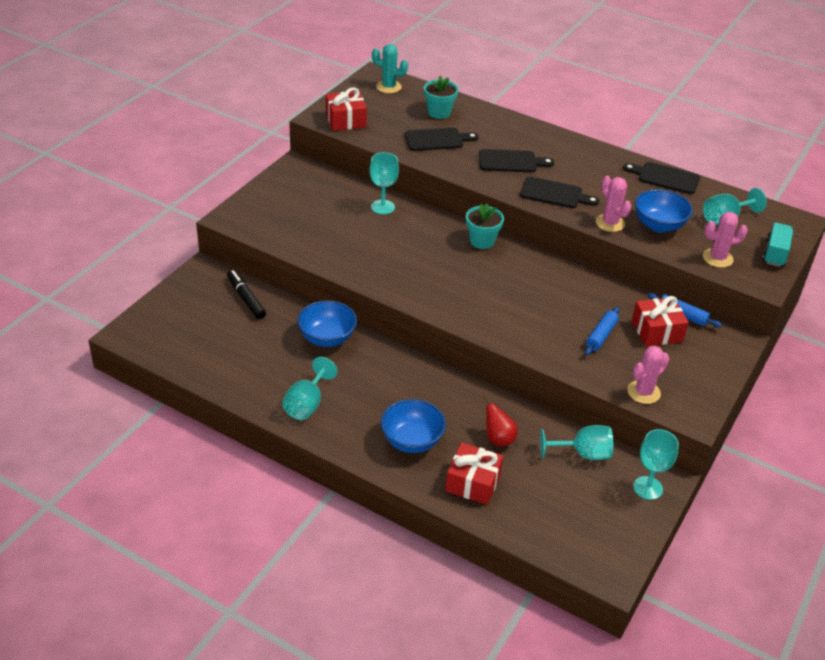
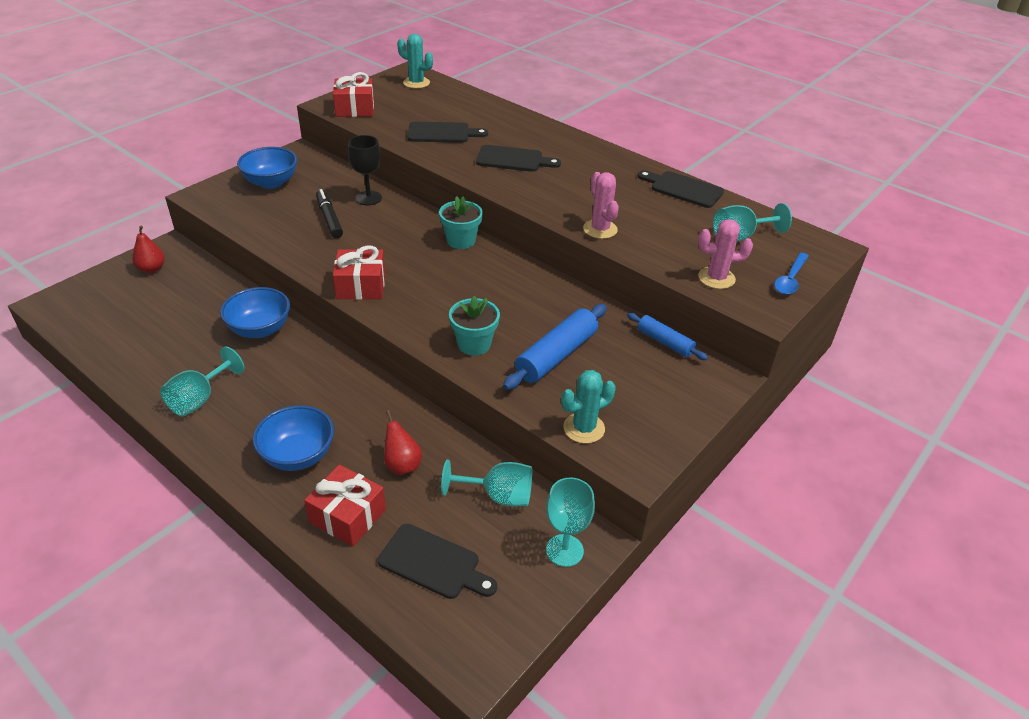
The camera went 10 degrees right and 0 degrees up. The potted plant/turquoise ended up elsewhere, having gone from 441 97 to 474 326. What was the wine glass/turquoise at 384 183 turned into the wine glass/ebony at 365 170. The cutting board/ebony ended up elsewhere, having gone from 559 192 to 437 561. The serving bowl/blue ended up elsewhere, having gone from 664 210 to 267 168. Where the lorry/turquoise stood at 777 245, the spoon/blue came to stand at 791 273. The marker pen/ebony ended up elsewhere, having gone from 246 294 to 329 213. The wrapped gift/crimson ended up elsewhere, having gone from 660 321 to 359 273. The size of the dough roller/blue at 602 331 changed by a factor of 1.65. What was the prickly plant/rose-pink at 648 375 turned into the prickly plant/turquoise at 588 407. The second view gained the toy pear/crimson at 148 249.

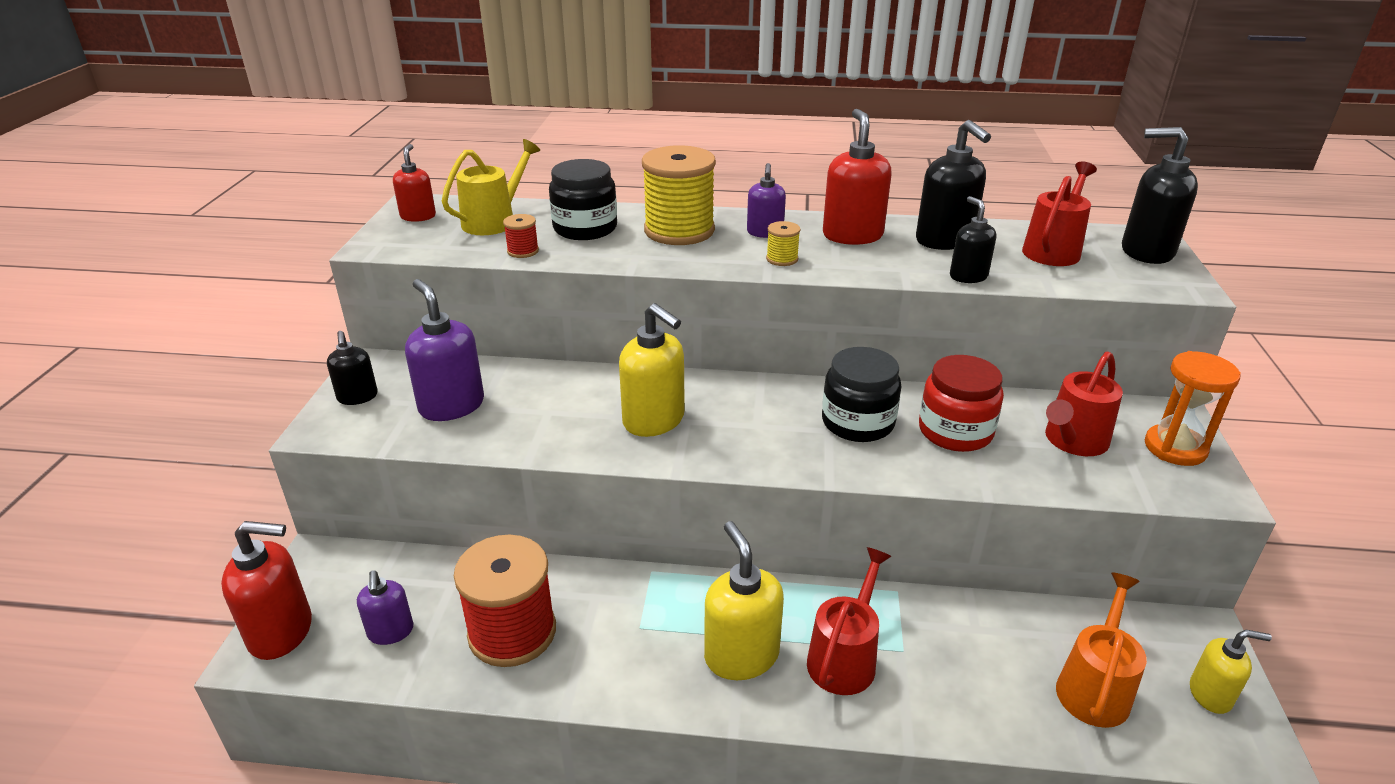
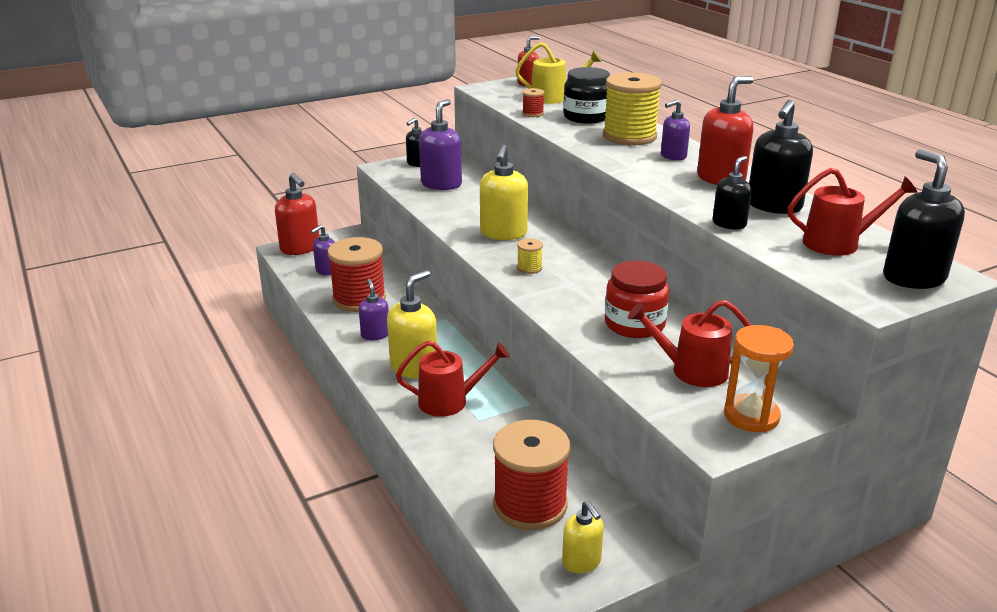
The camera went 55 degrees right and 5 degrees down. The spool/yellow ended up elsewhere, having gone from 783 243 to 530 256. The second view lost the preserve jar/ebony at 861 394. Where the watering pot/orange-coloured stood at 1101 650, the spool/crimson came to stand at 531 475. The second view gained the soap pump/violet at 374 309.

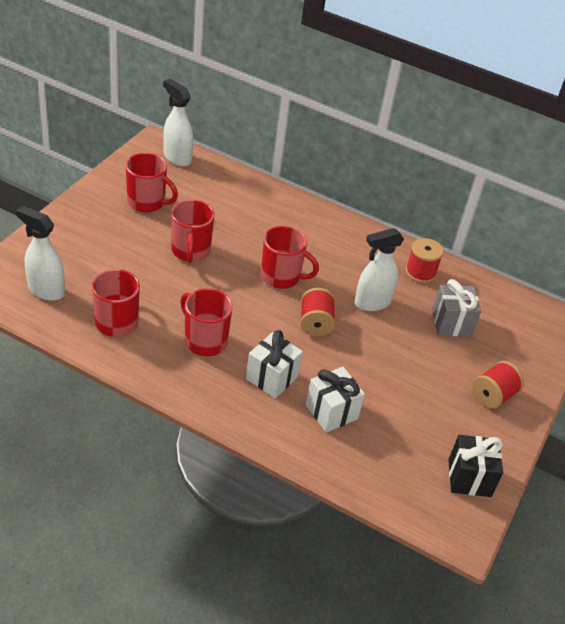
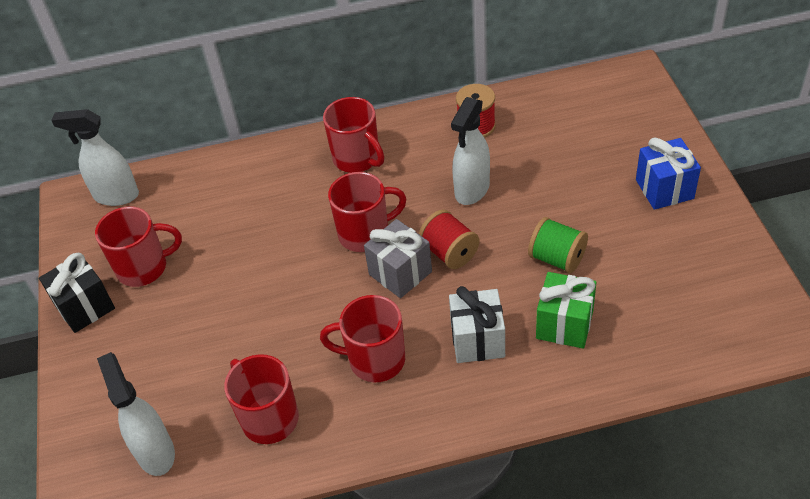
The camera went 30 degrees left and 5 degrees up. The mug/crimson ended up elsewhere, having gone from 192 231 to 353 135. The sprayer/snow-white at 40 253 ended up facing another way, 75 degrees clockwise from before. The wrapped gift/ash-grey ended up elsewhere, having gone from 456 308 to 398 258. Where the spool/crimson stood at 498 385, the wrapped gift/blue came to stand at 668 174. What was the wrapped gift/snow-white at 335 399 turned into the wrapped gift/leaf-green at 566 310. The wrapped gift/ebony ended up elsewhere, having gone from 475 466 to 77 292. The second view gained the spool/leaf-green at 558 245.

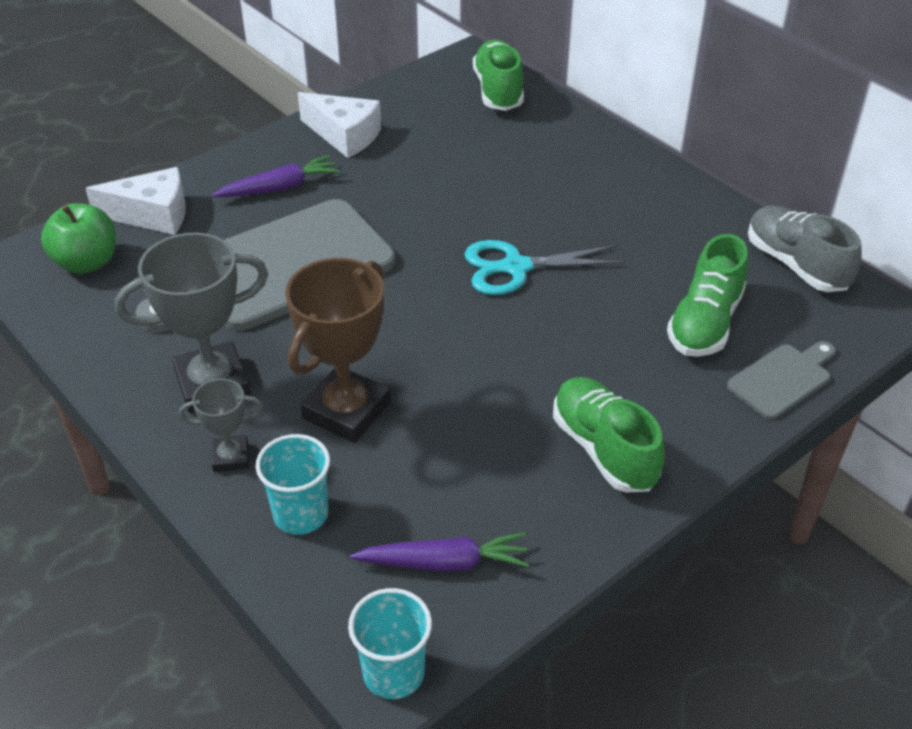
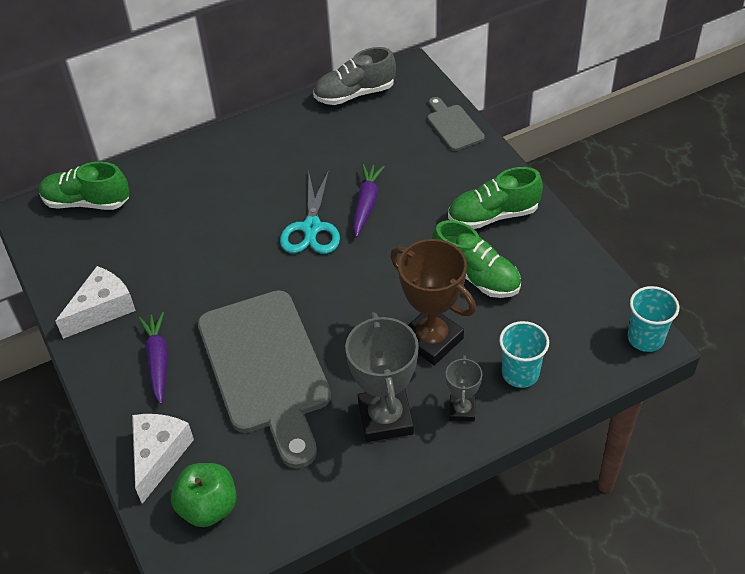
The camera went 75 degrees left and 5 degrees up. The shoe/leaf-green ended up elsewhere, having gone from 707 295 to 476 259. The root vegetable/violet ended up elsewhere, having gone from 439 552 to 369 201.

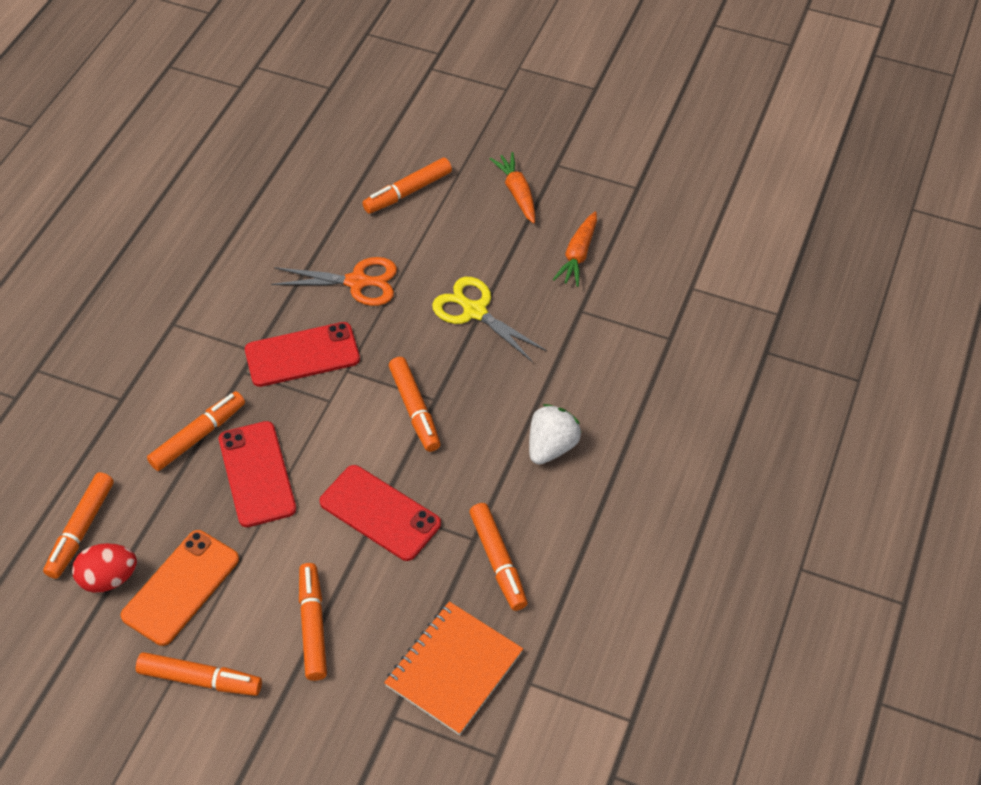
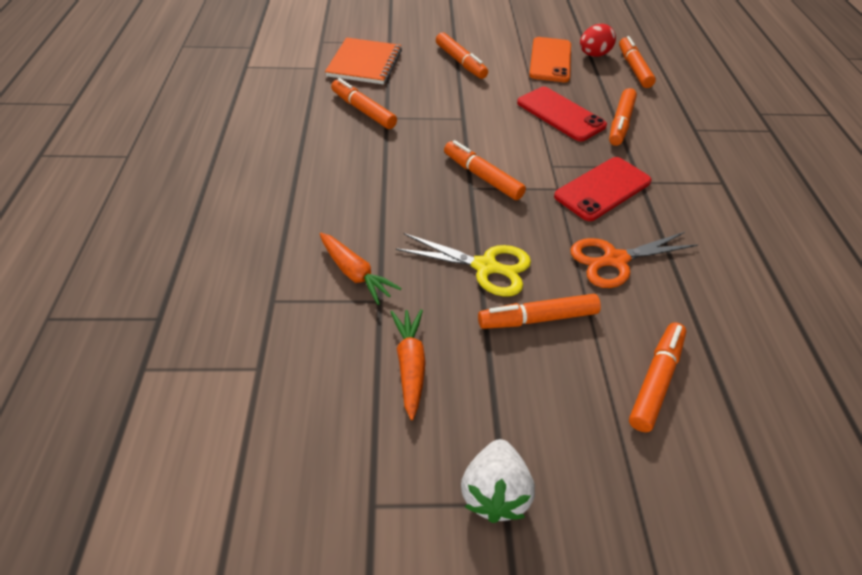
The camera went 155 degrees right and 5 degrees down. The root vegetable/orange-coloured ended up elsewhere, having gone from 512 188 to 361 269. The toy strawberry/snow-white ended up elsewhere, having gone from 555 434 to 498 481. The second view lost the smartphone/crimson at 380 513. The marker pen/orange-coloured ended up elsewhere, having gone from 199 674 to 539 311.

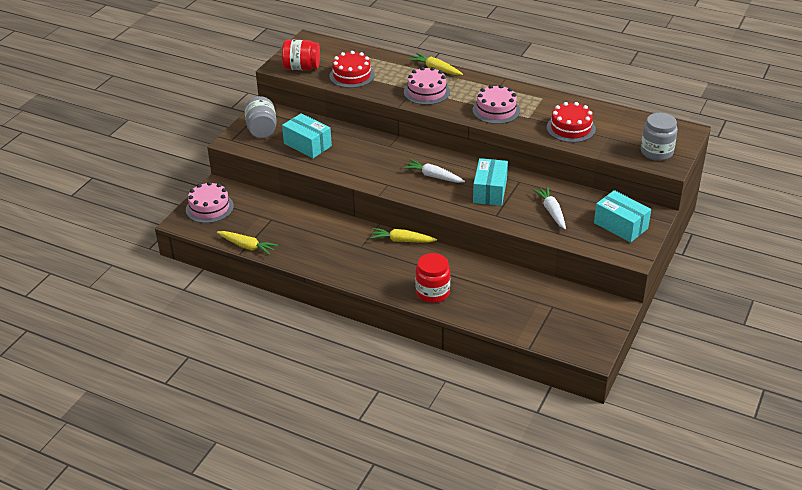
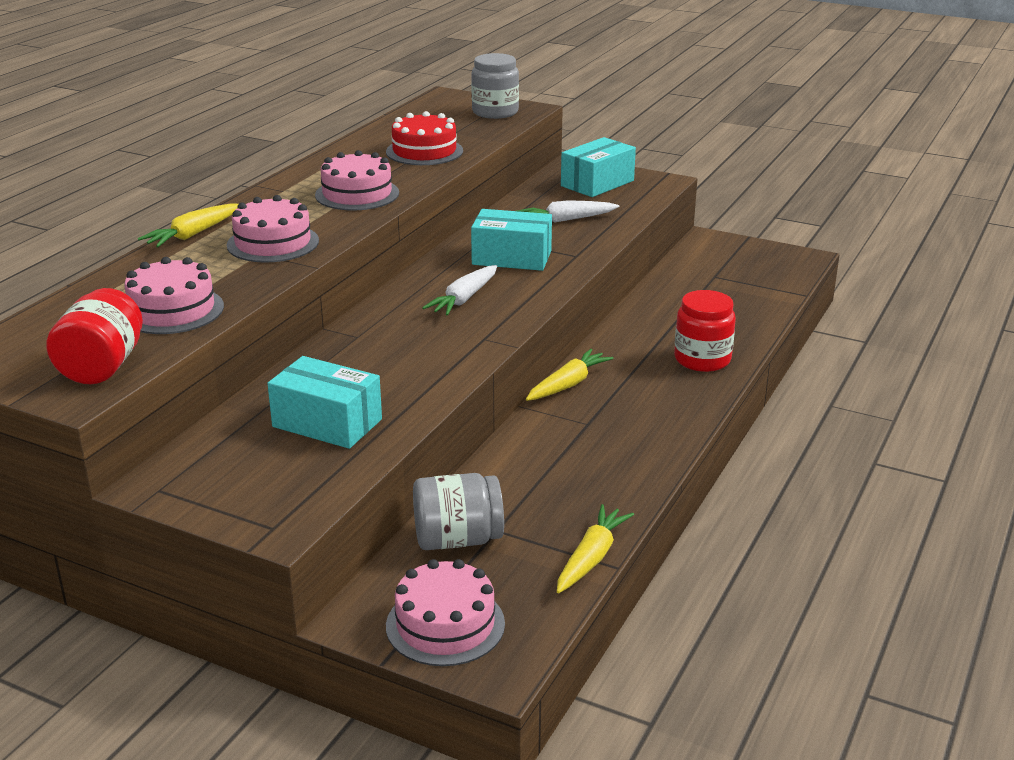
The camera went 90 degrees left and 10 degrees down. What was the cake/crimson at 352 69 turned into the cake/rose-pink at 174 295. The preserve jar/ash-grey ended up elsewhere, having gone from 260 117 to 458 511. The package/turquoise at 307 135 ended up facing another way, 75 degrees clockwise from before. The root vegetable/yellow at 403 235 ended up facing another way, 150 degrees counterclockwise from before.

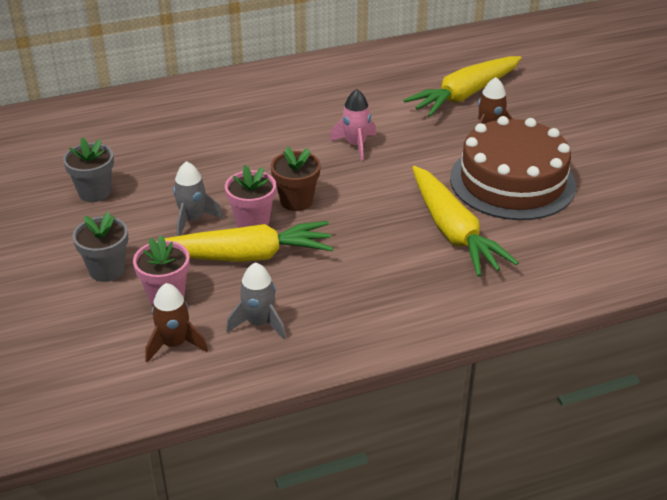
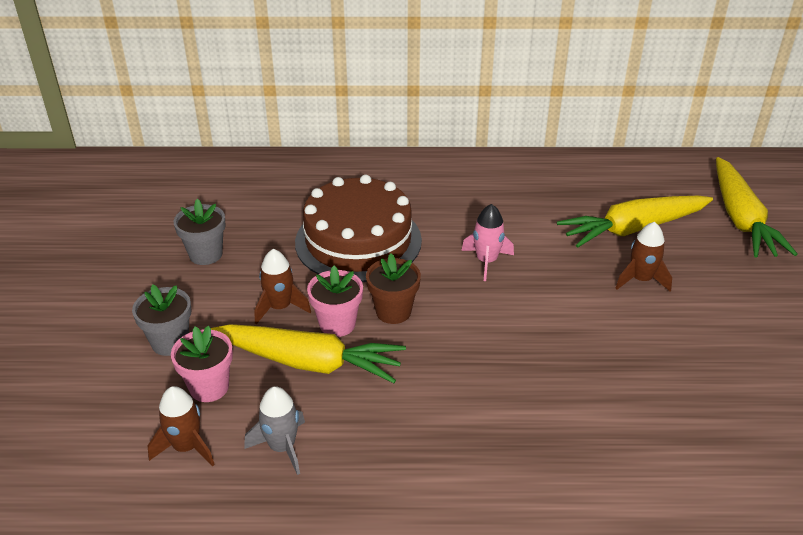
The camera went 20 degrees right and 0 degrees up. The cake/russet ended up elsewhere, having gone from 513 168 to 358 228. What was the rocket/ash-grey at 198 198 turned into the rocket/russet at 283 286. The root vegetable/yellow ended up elsewhere, having gone from 465 221 to 757 207.

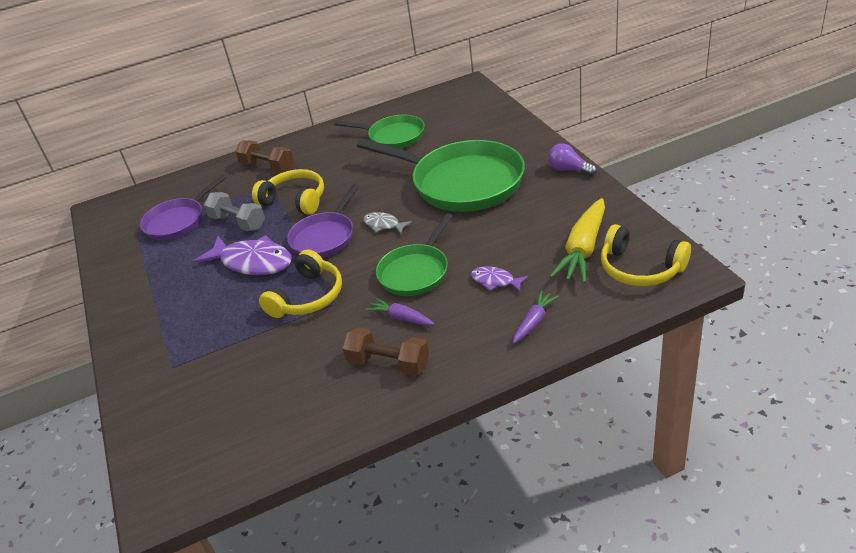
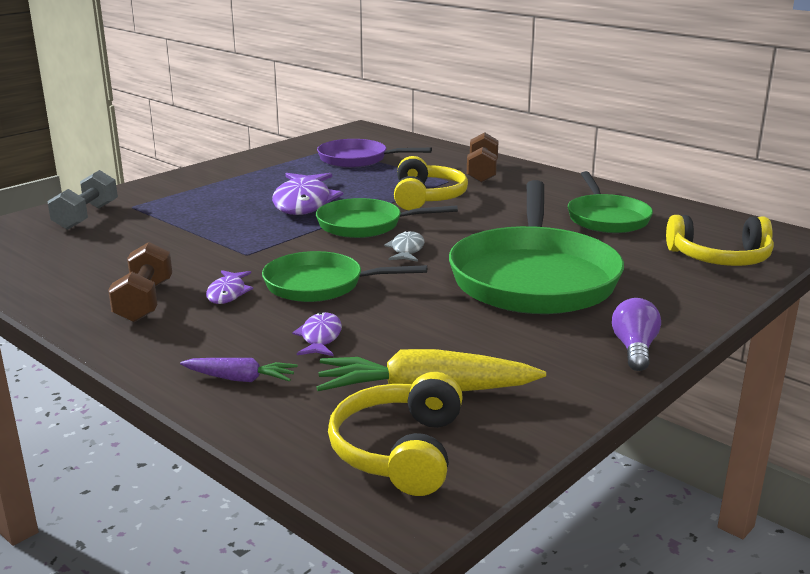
The camera went 60 degrees right and 15 degrees down. What was the skillet/violet at 323 221 turned into the skillet/leaf-green at 387 218. The hand weight/ash-grey ended up elsewhere, having gone from 234 211 to 83 200. The headset/yellow ended up elsewhere, having gone from 300 283 to 720 240. Where the root vegetable/violet stood at 400 312, the toy fish/violet came to stand at 229 287.

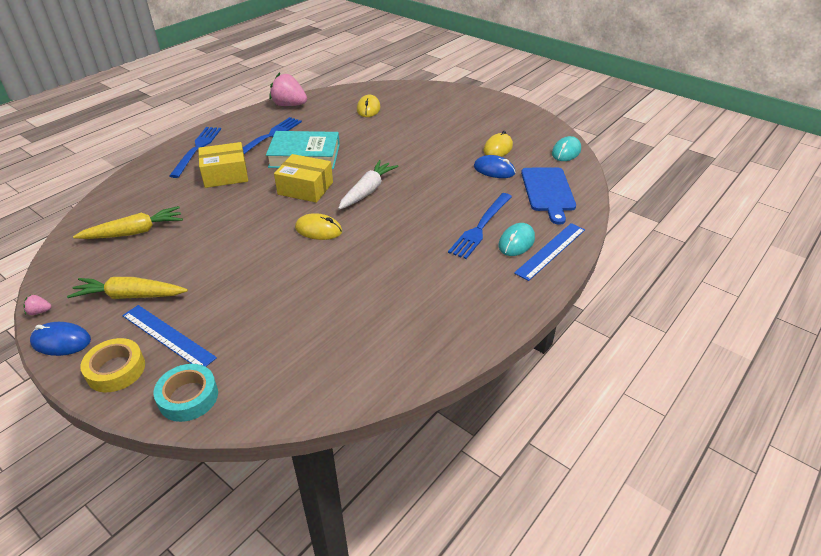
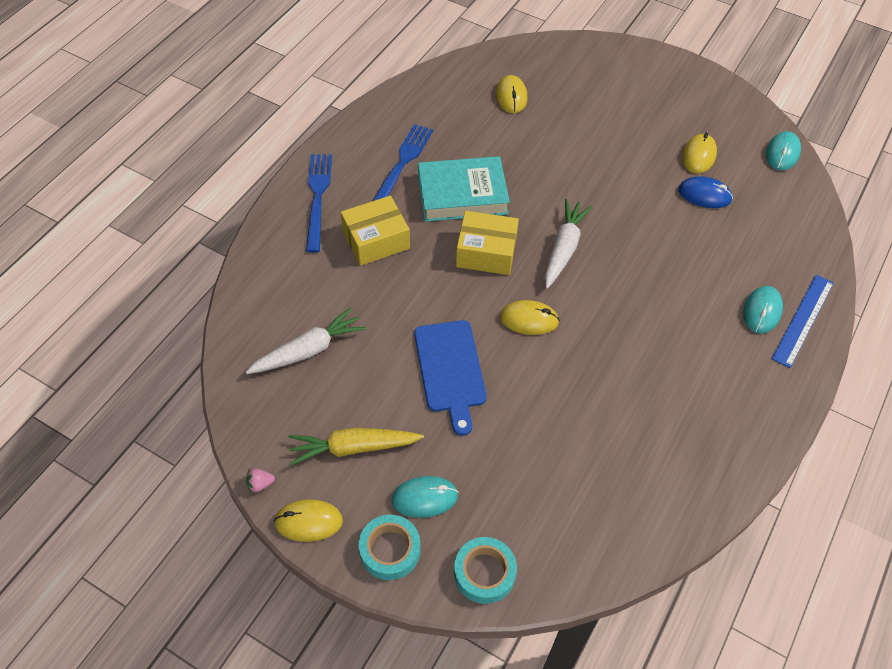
The camera went 10 degrees left and 15 degrees up. The second view lost the toy strawberry/rose-pink at 288 89. The cutting board/blue ended up elsewhere, having gone from 548 196 to 450 378. The second view lost the dinner fork/blue at 480 226. What was the root vegetable/yellow at 128 222 turned into the root vegetable/snow-white at 306 340. Where the measuring stick/blue stood at 169 336, the PC mouse/turquoise came to stand at 424 497. What was the PC mouse/blue at 60 339 turned into the PC mouse/yellow at 308 520. What was the roll of tape/yellow at 112 365 turned into the roll of tape/turquoise at 390 547.

